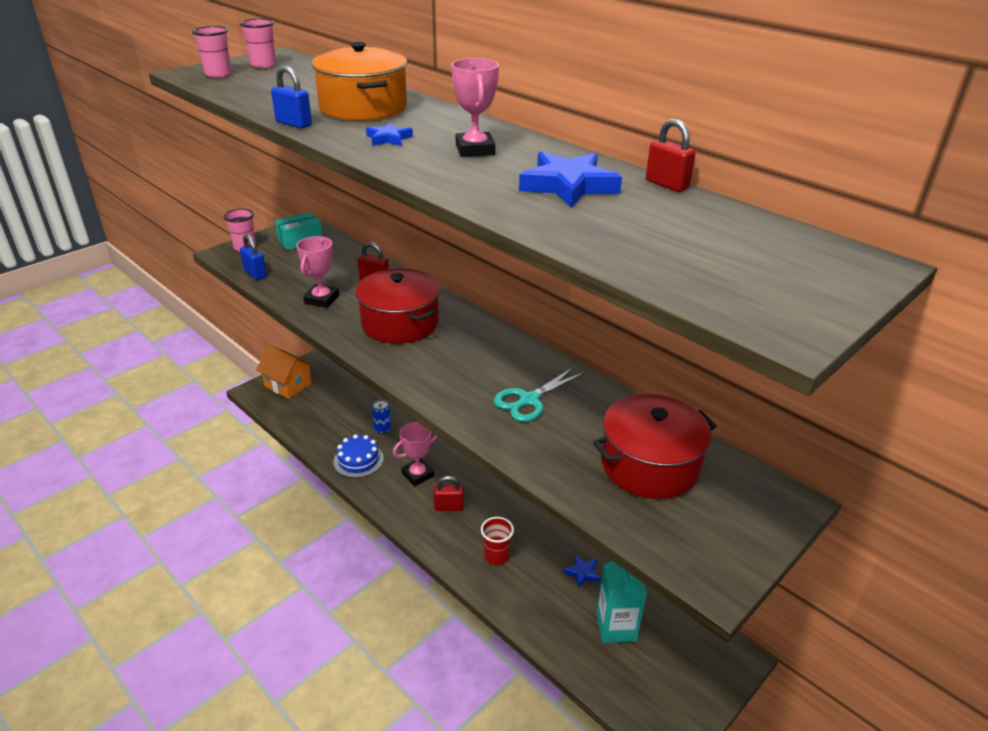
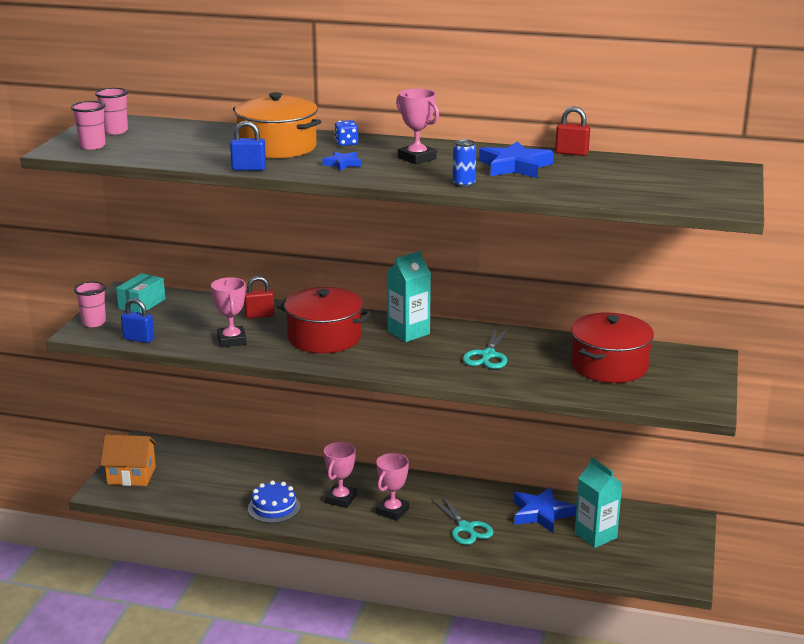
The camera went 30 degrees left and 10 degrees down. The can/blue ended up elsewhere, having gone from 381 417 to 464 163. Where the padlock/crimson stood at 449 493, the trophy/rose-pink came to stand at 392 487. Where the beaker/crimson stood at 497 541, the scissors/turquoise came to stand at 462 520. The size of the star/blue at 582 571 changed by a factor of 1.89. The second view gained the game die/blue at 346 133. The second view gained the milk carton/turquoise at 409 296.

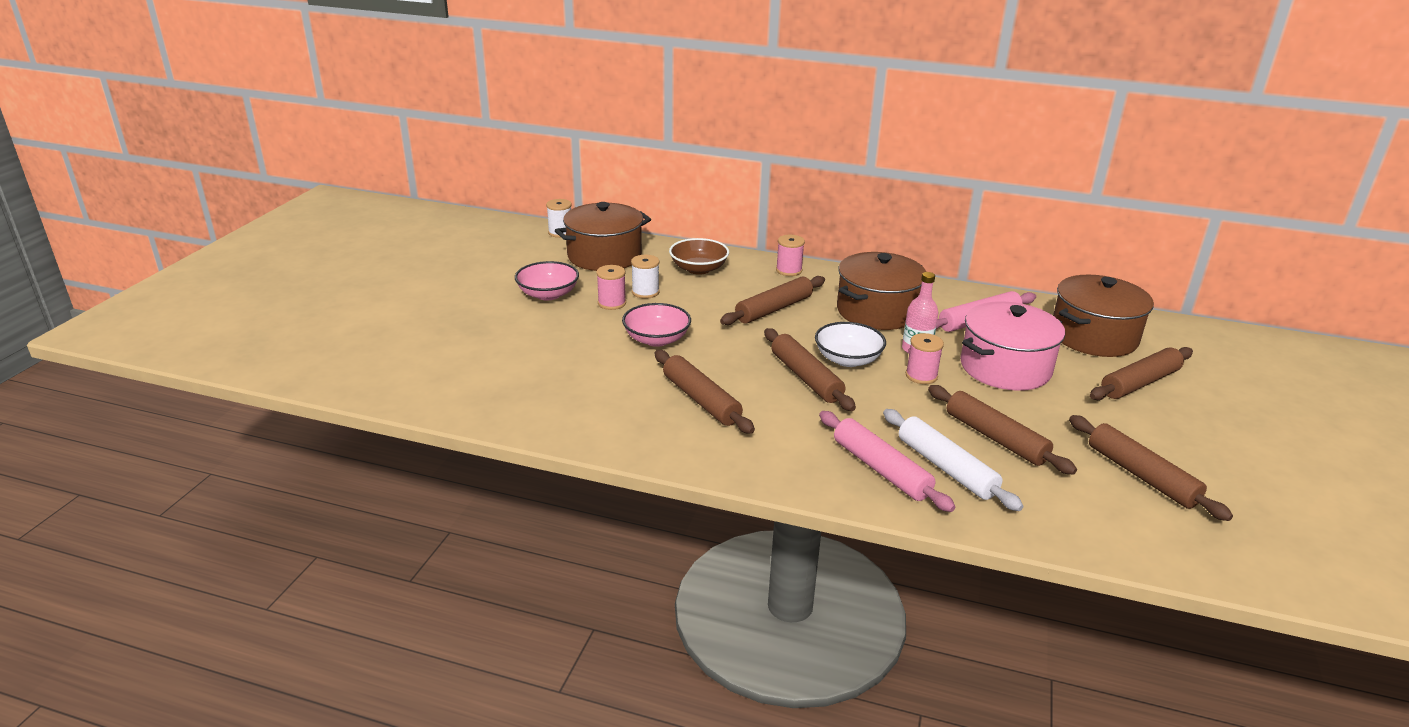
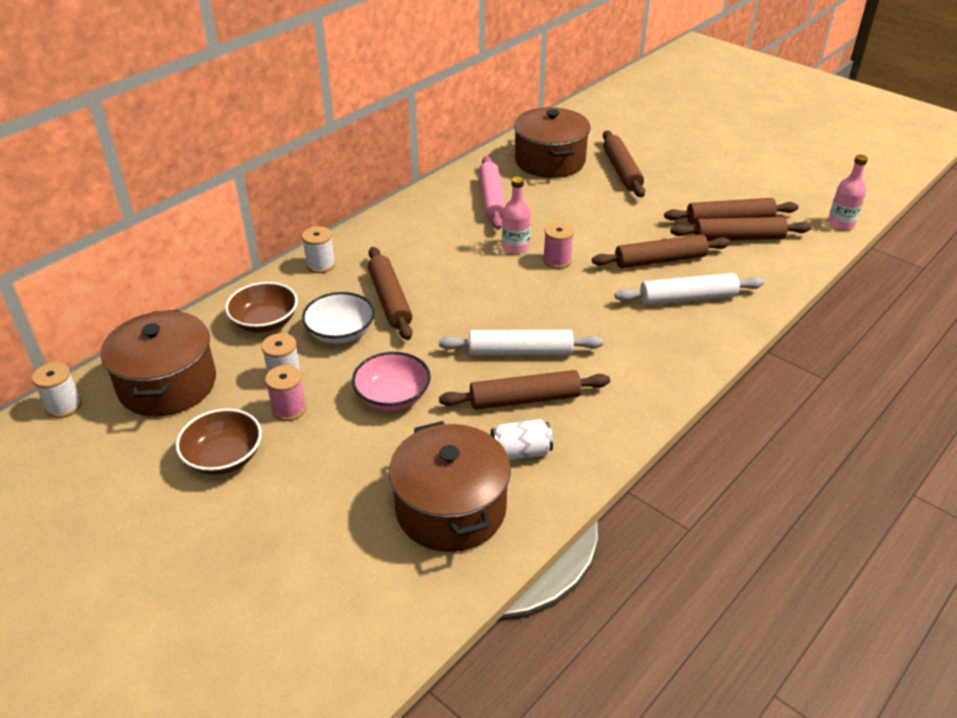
The camera went 65 degrees left and 10 degrees up. What was the spool/rose-pink at 790 255 turned into the spool/snow-white at 318 249. The cooking pot/russet ended up elsewhere, having gone from 881 291 to 450 486. What was the serving bowl/rose-pink at 547 280 turned into the serving bowl/russet at 219 441. The second view lost the cooking pot/rose-pink at 1012 346. The serving bowl/snow-white ended up elsewhere, having gone from 850 344 to 338 318. The dough roller/russet ended up elsewhere, having gone from 810 369 to 741 229. The second view lost the dough roller/rose-pink at 887 461. The second view gained the bottle/rose-pink at 848 192. The second view gained the dough roller/snow-white at 521 343. The second view gained the can/snow-white at 522 440.

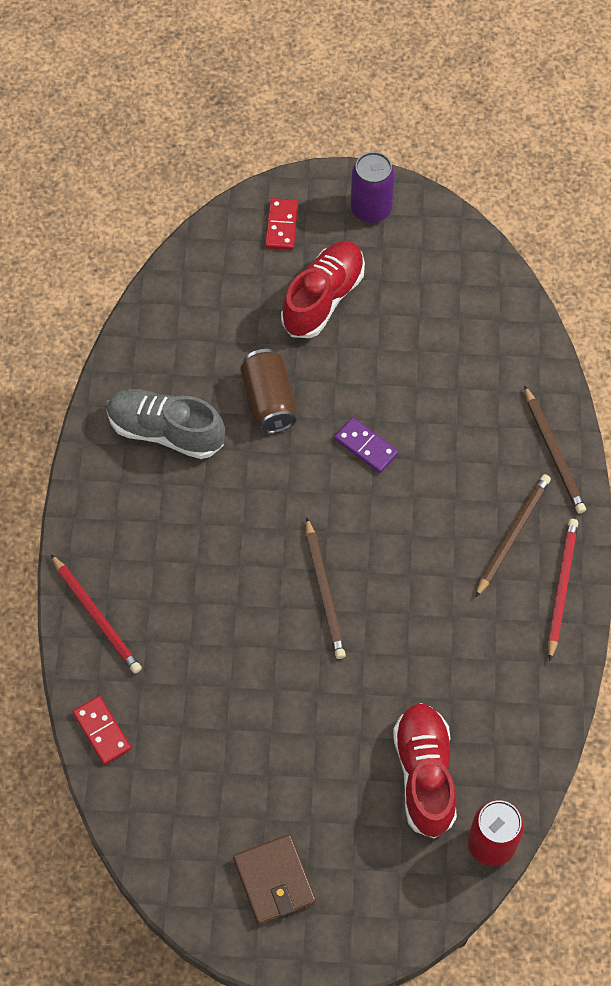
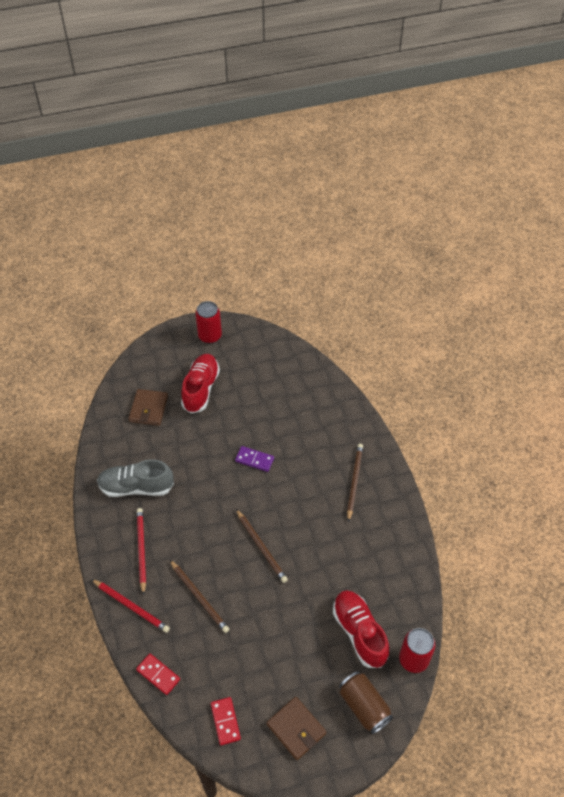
The camera went 20 degrees left and 10 degrees down. What was the can/violet at 373 187 turned into the can/crimson at 208 322. The domino tile/crimson ended up elsewhere, having gone from 281 224 to 226 721. The can/russet ended up elsewhere, having gone from 268 391 to 366 702. The wooden pencil/russet ended up elsewhere, having gone from 555 449 to 199 596. The wooden pencil/crimson ended up elsewhere, having gone from 563 590 to 141 551. The second view gained the billfold/russet at 148 407.

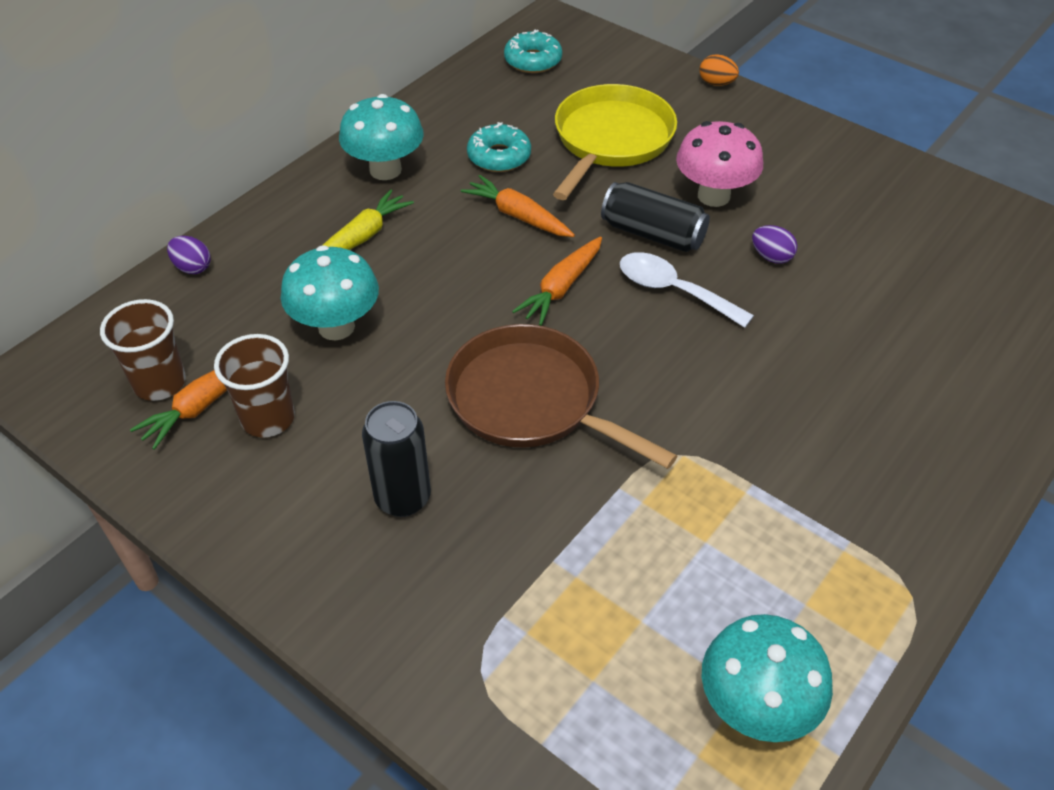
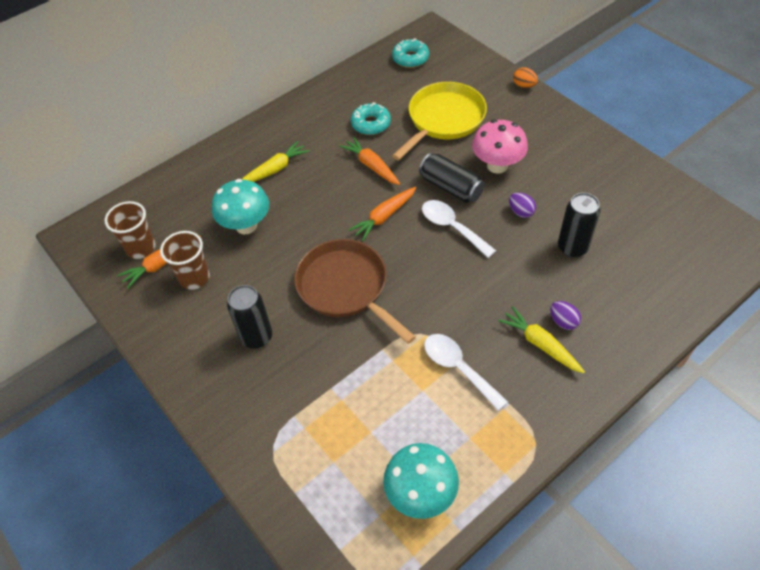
The camera went 15 degrees right and 5 degrees up. The second view lost the mushroom/turquoise at 381 137. The toy egg/violet ended up elsewhere, having gone from 189 255 to 565 315. The second view gained the can/ebony at 579 225. The second view gained the root vegetable/yellow at 541 339. The second view gained the spoon/snow-white at 466 372.

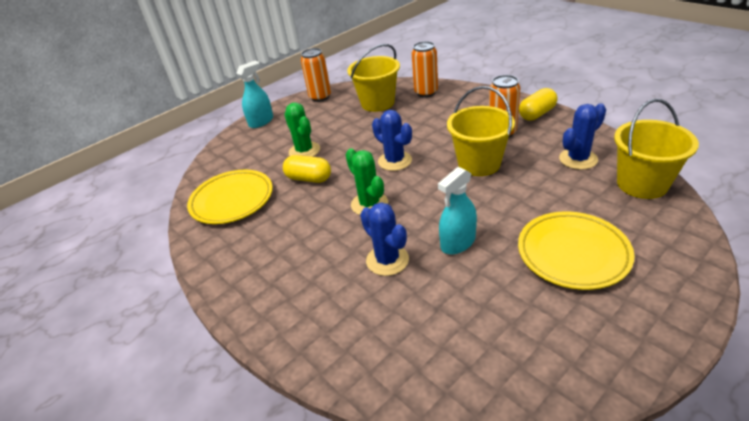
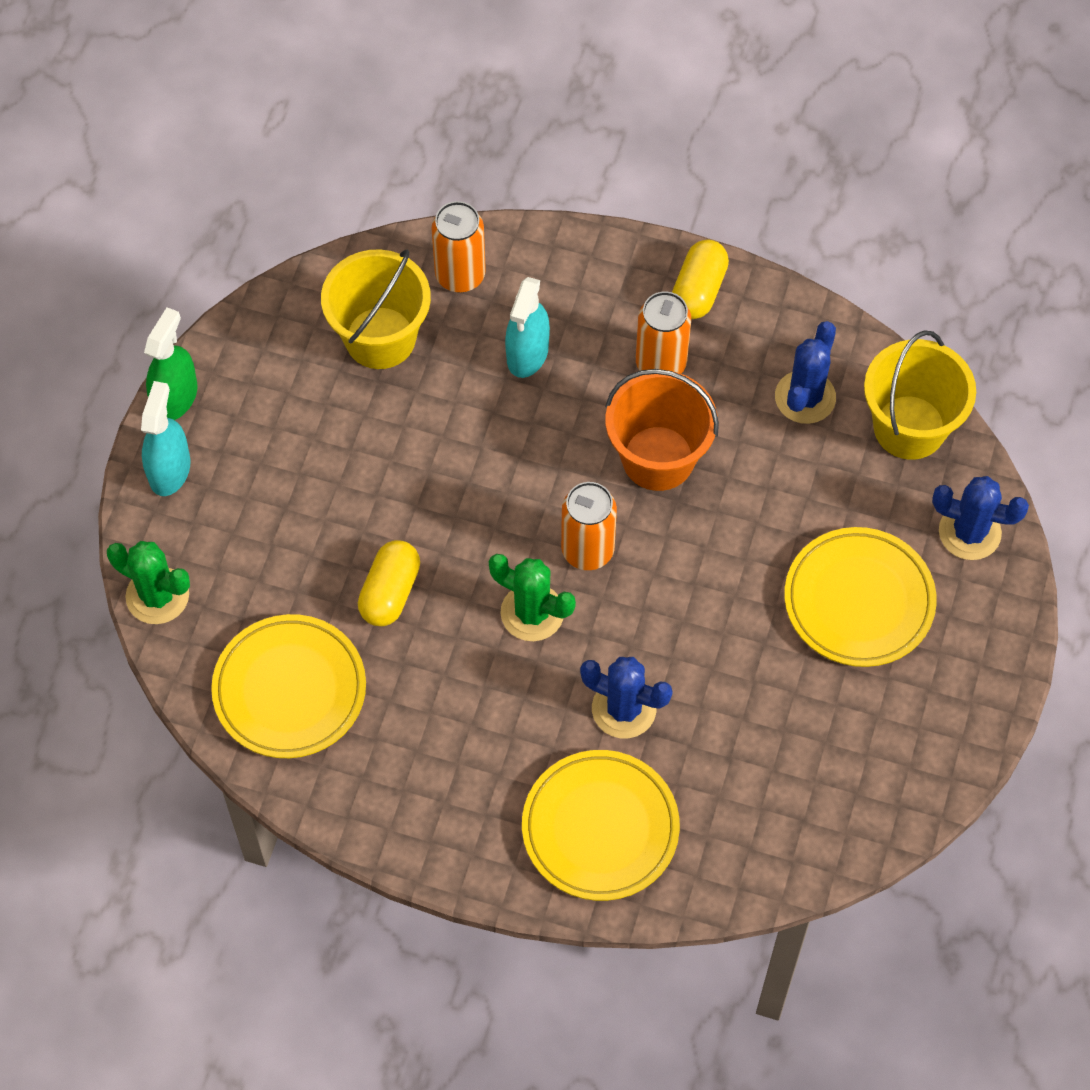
The camera went 35 degrees left and 25 degrees up. The can/orange-coloured ended up elsewhere, having gone from 316 75 to 589 526. What was the bucket/yellow at 481 131 turned into the bucket/orange-coloured at 662 430. The prickly plant/leaf-green ended up elsewhere, having gone from 302 129 to 148 582. The prickly plant/blue ended up elsewhere, having gone from 392 140 to 980 518. The pill/yellow at 307 169 ended up facing another way, 60 degrees counterclockwise from before. The sprayer/turquoise ended up elsewhere, having gone from 457 210 to 527 327. The second view gained the sprayer/leaf-green at 171 363. The second view gained the dinner plate/yellow at 601 825.

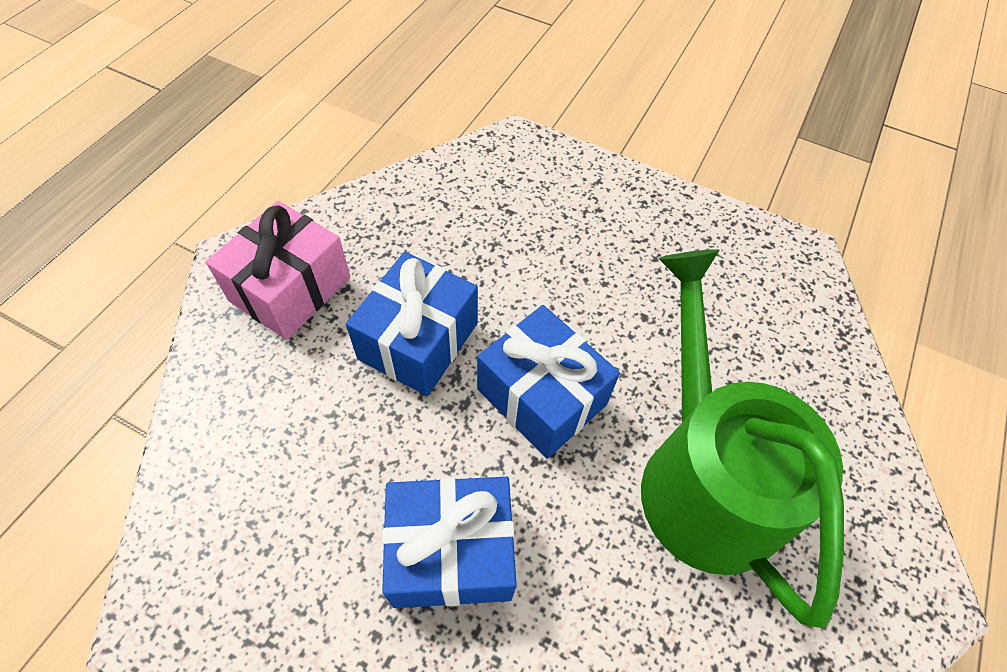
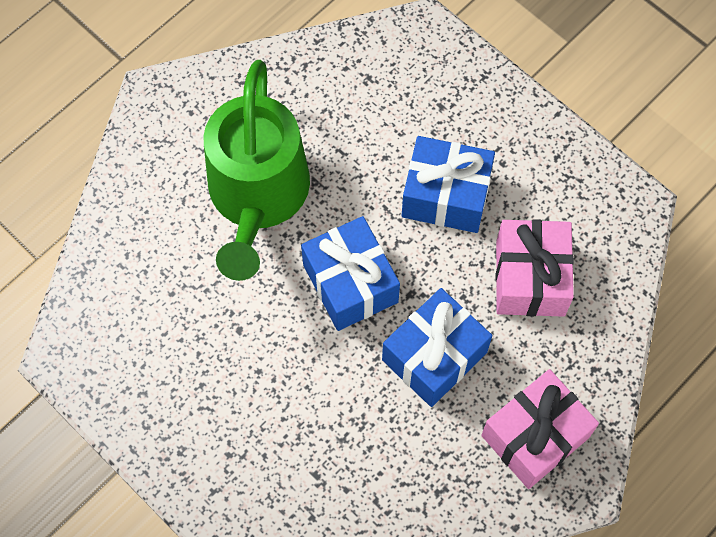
The camera went 160 degrees left and 10 degrees up. The second view gained the wrapped gift/rose-pink at 535 268.

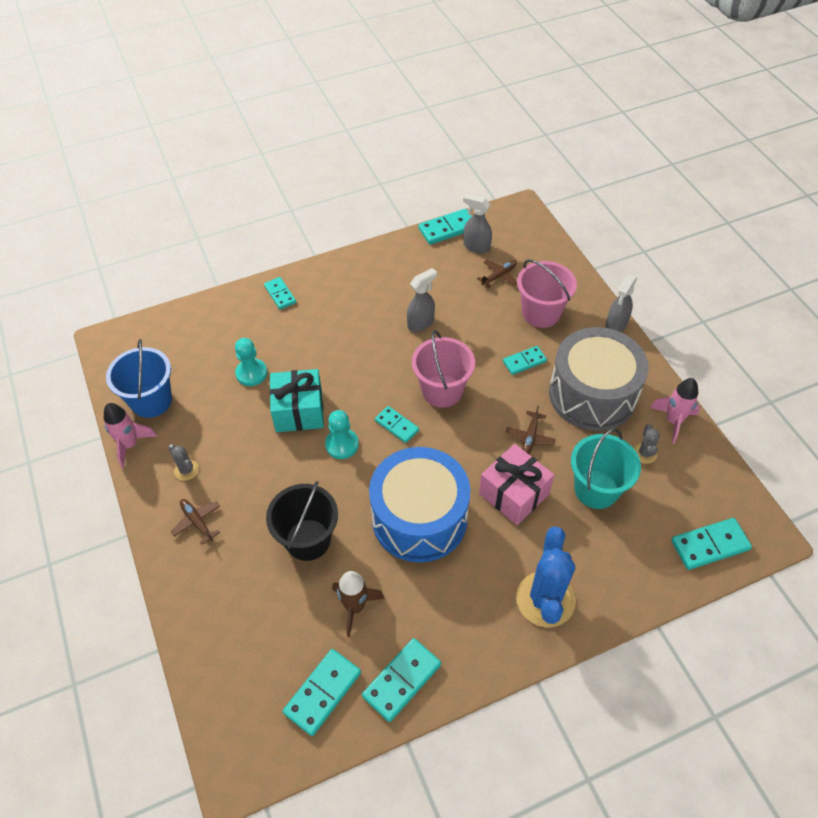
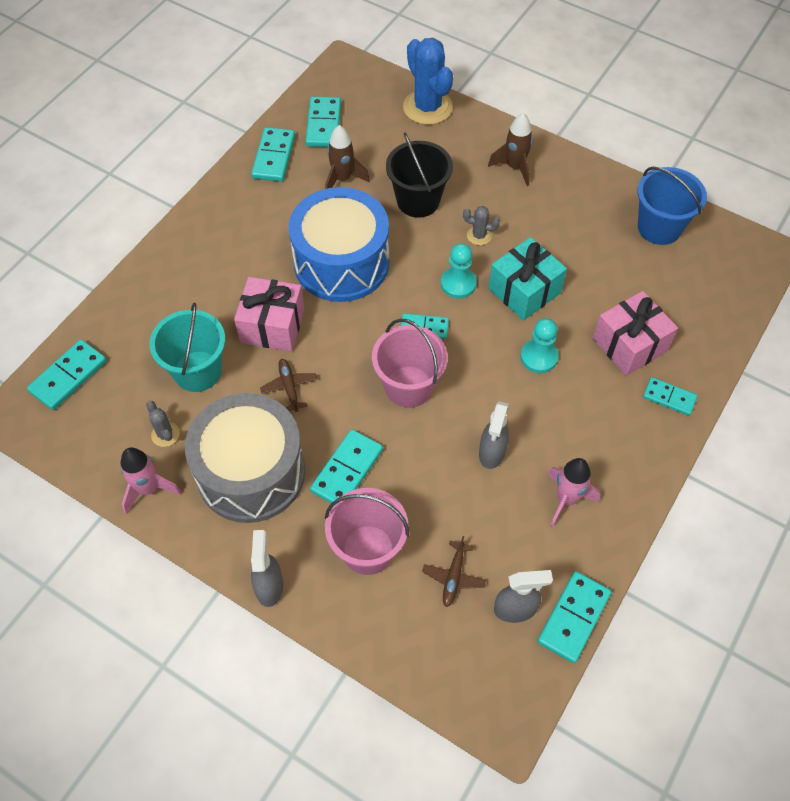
The camera went 145 degrees right and 5 degrees up. The pawn/turquoise ended up elsewhere, having gone from 251 362 to 539 345. The size of the domino tile/turquoise at 525 360 changed by a factor of 1.52. The rocket/rose-pink ended up elsewhere, having gone from 130 436 to 574 492. The prickly plant/ash-grey ended up elsewhere, having gone from 183 463 to 481 225. Where the toy plane/russet stood at 195 522, the rocket/russet came to stand at 510 149. The prickly plant/blue ended up elsewhere, having gone from 546 577 to 428 81. The second view gained the wrapped gift/rose-pink at 635 333.

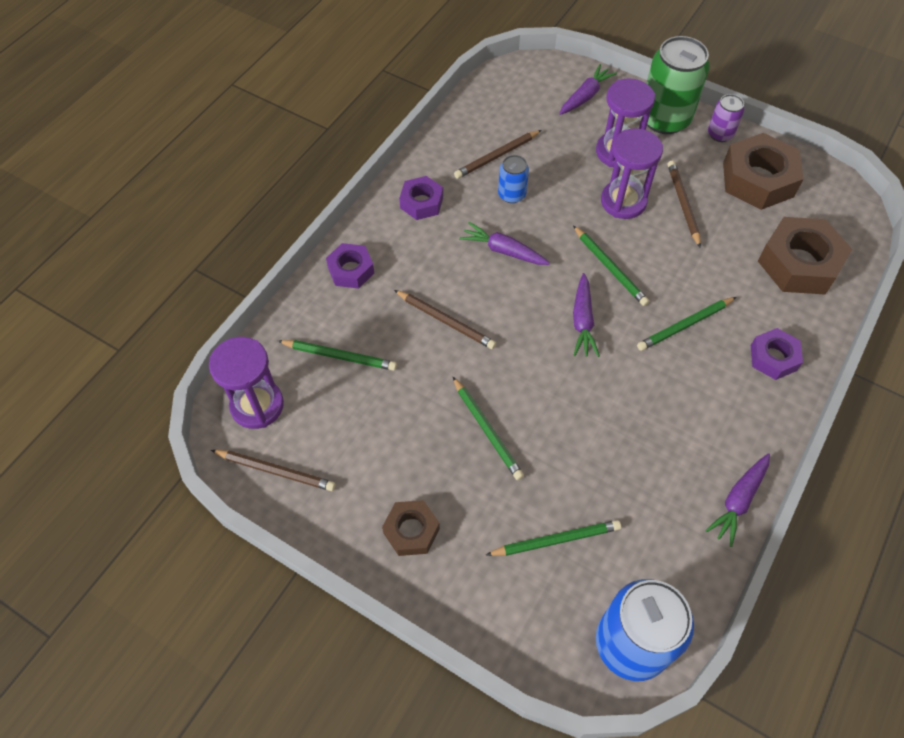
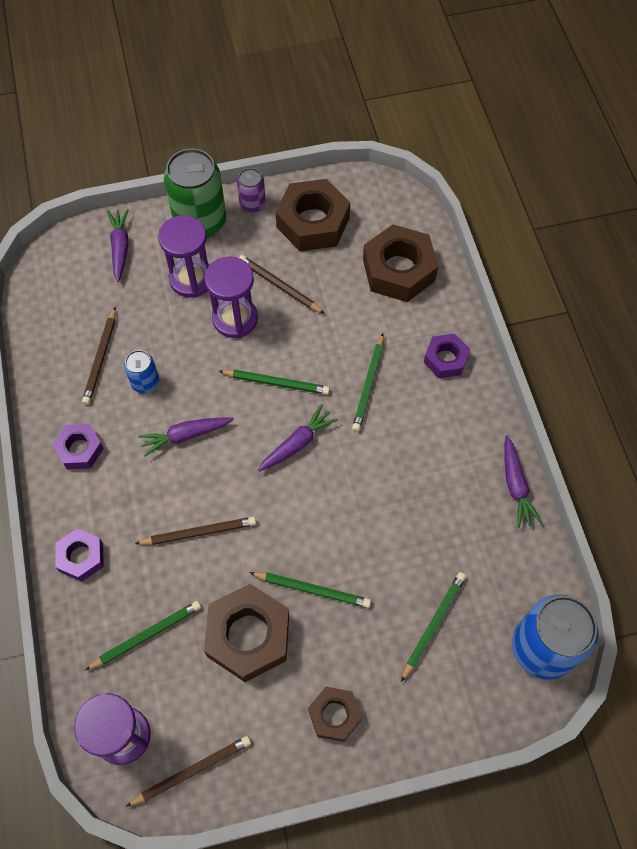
The camera went 45 degrees left and 5 degrees up. The root vegetable/violet at 586 315 ended up facing another way, 90 degrees counterclockwise from before. The second view gained the hex nut/russet at 246 633.

